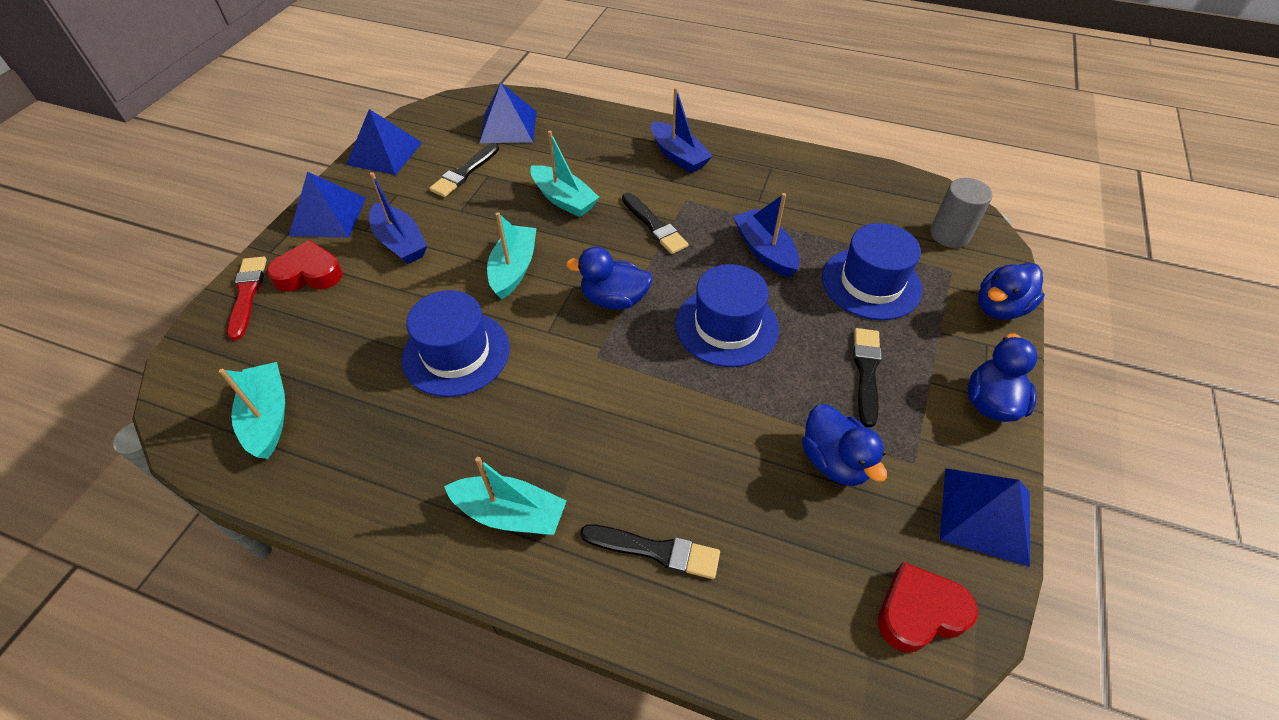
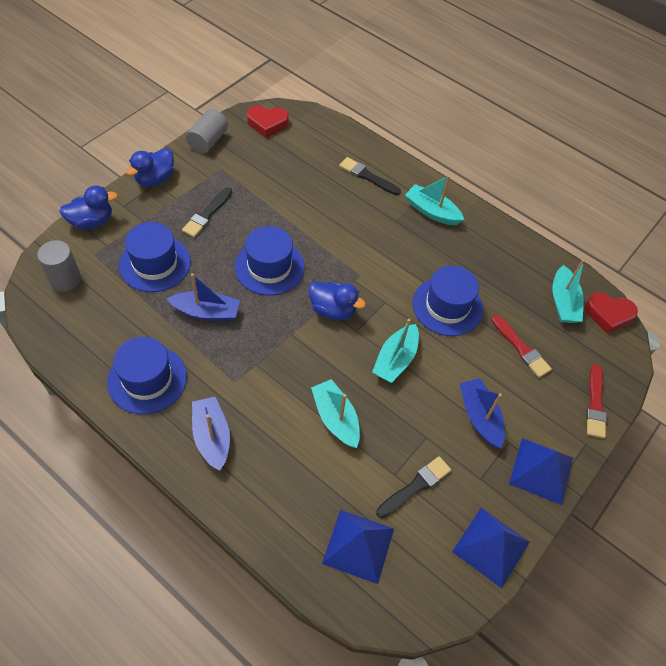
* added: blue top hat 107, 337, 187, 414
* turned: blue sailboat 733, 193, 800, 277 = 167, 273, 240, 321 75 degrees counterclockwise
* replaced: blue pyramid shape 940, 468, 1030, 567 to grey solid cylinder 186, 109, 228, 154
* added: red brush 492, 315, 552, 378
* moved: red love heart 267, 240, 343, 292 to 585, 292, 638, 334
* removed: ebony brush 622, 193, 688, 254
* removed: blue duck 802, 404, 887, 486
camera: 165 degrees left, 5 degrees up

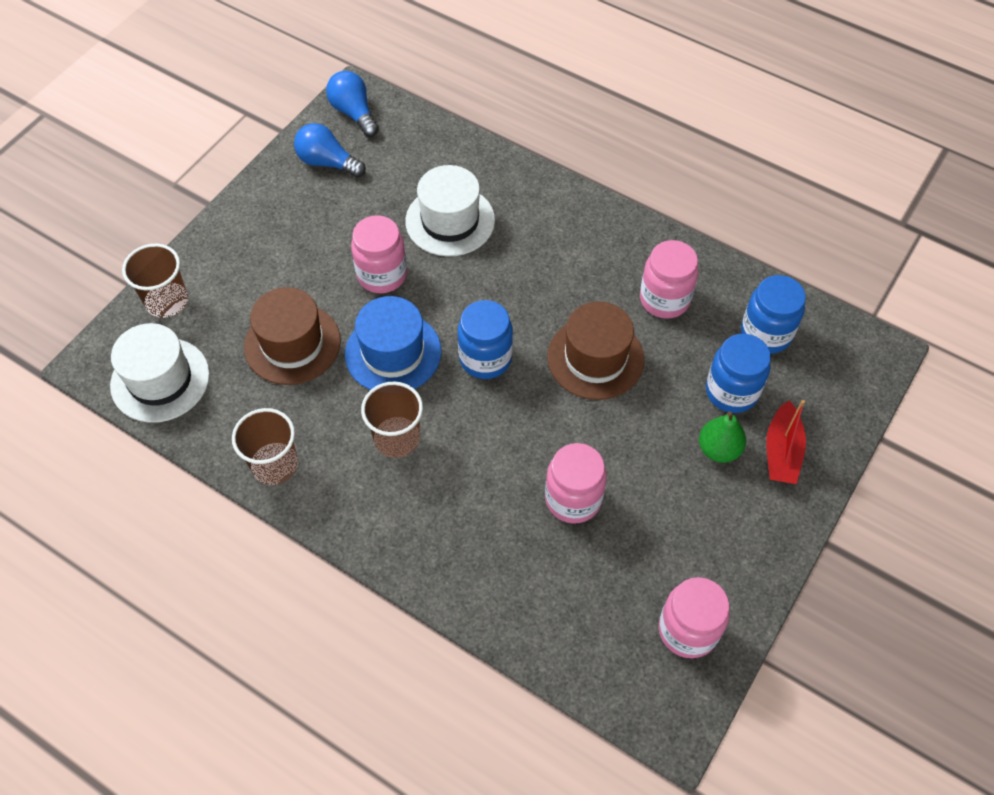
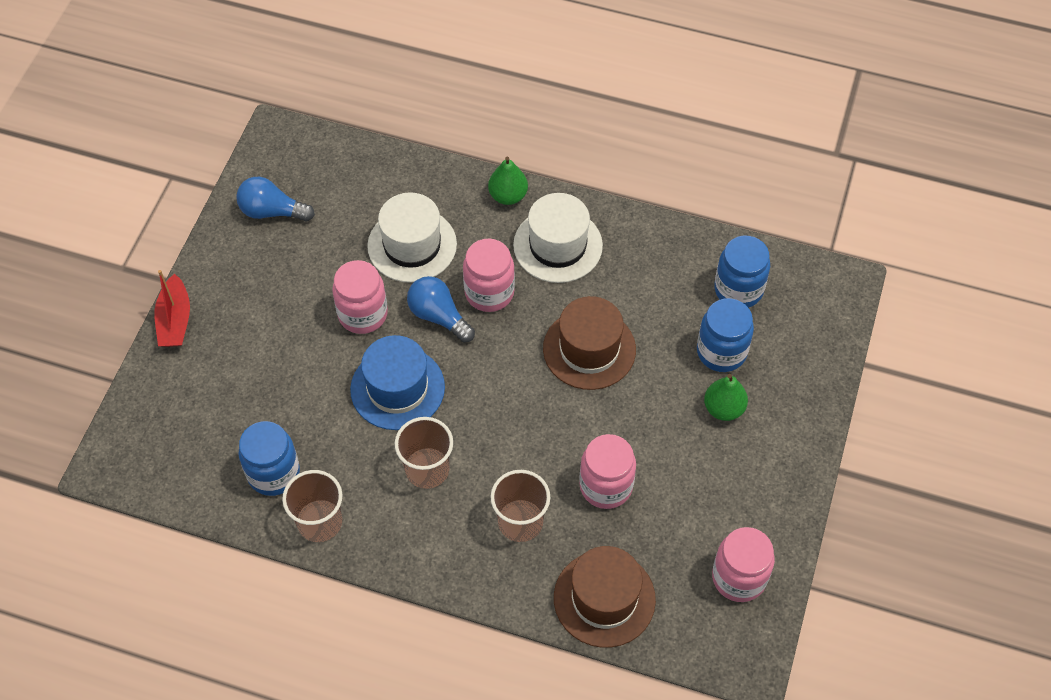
* moved: red sailboat 766, 400, 806, 484 to 154, 270, 190, 347
* moved: blue preserve jar 458, 300, 513, 379 to 239, 421, 300, 496
* moved: blue light bulb 326, 71, 379, 137 to 407, 276, 475, 343
* moved: rosy preserve jar 640, 240, 699, 319 to 463, 238, 515, 312
* added: green pear 488, 156, 528, 205
* moved: brown beaker 122, 244, 188, 318 to 490, 470, 550, 542
* moved: snow-white top hat 110, 323, 210, 423 to 513, 193, 603, 283
* moved: brown top hat 244, 287, 341, 385 to 554, 546, 656, 648
camera: 15 degrees left, 0 degrees up

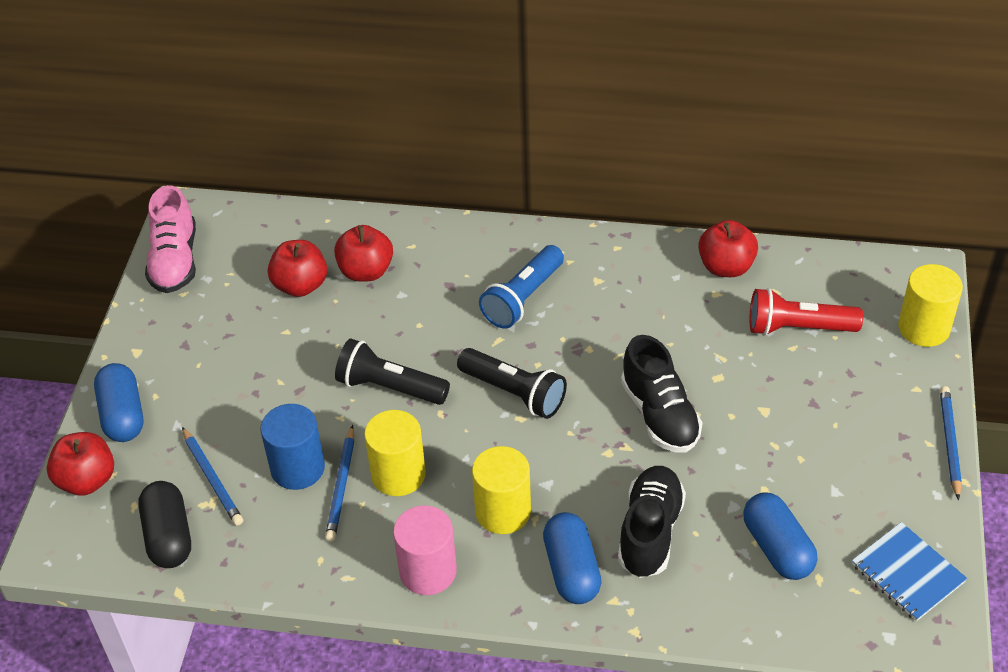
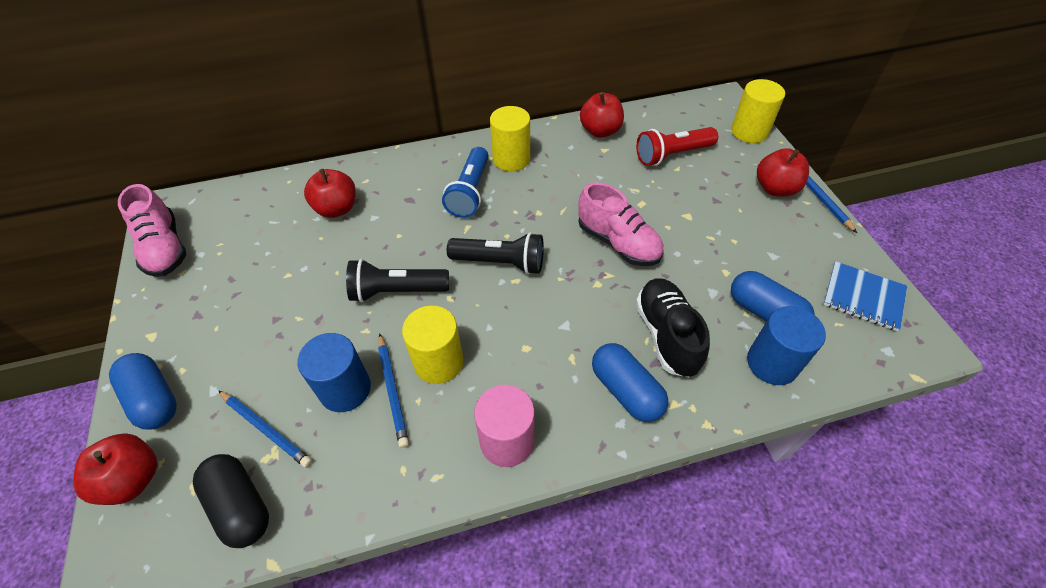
* moved: bright yellow solid cylinder 472, 446, 531, 534 to 490, 106, 530, 171
* recoloured: ebony shoe 621, 335, 703, 453 to rosy shoe 578, 182, 663, 266
* added: blue solid cylinder 747, 306, 826, 385
* moved: red apple 268, 240, 327, 297 to 757, 148, 809, 197
camera: 25 degrees left, 5 degrees up

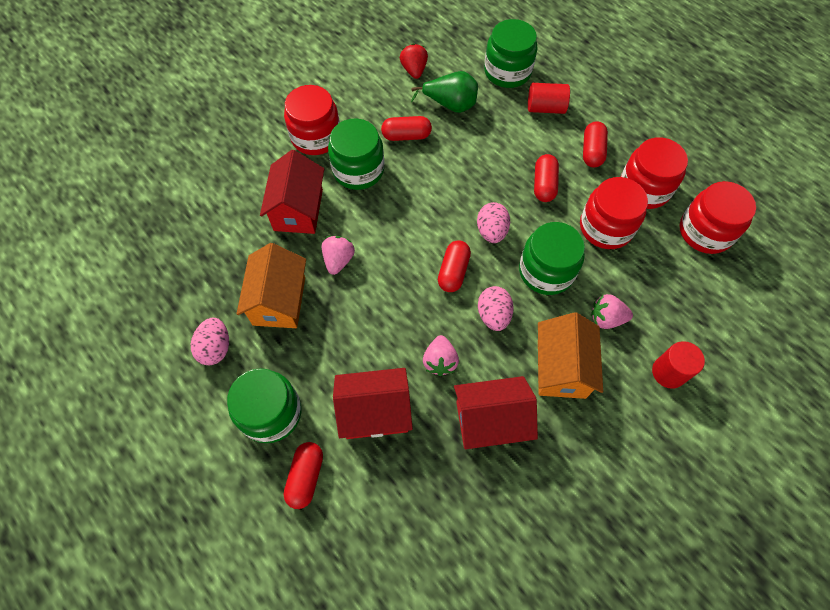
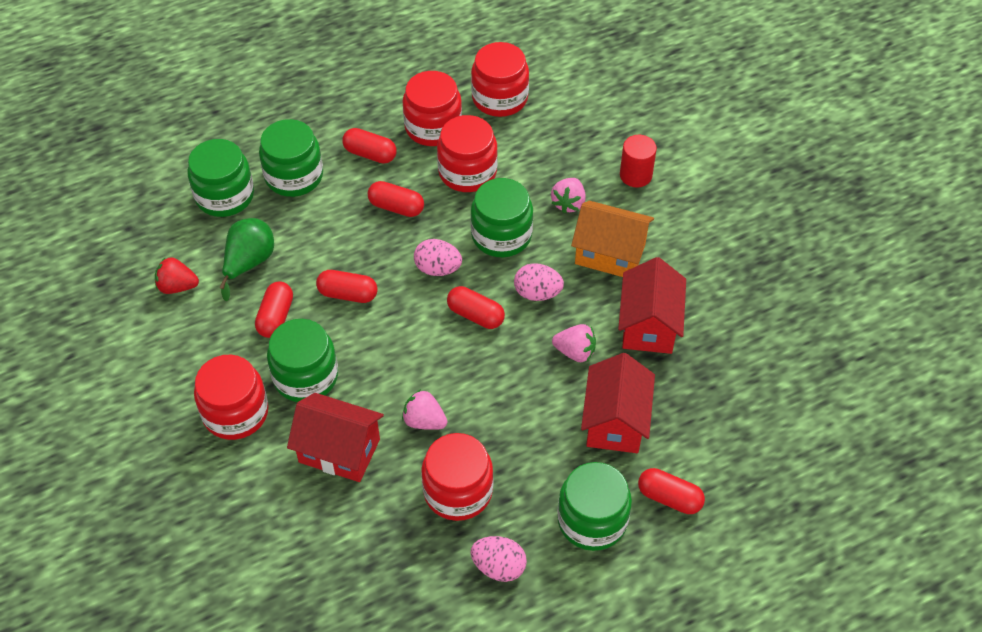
* replaced: red solid cylinder 528, 83, 570, 114 to green preserve jar 259, 119, 323, 197
* added: red pill 316, 270, 378, 303
* replaced: orange-coloured house 236, 243, 306, 328 to red preserve jar 421, 433, 493, 521
camera: 75 degrees left, 10 degrees down

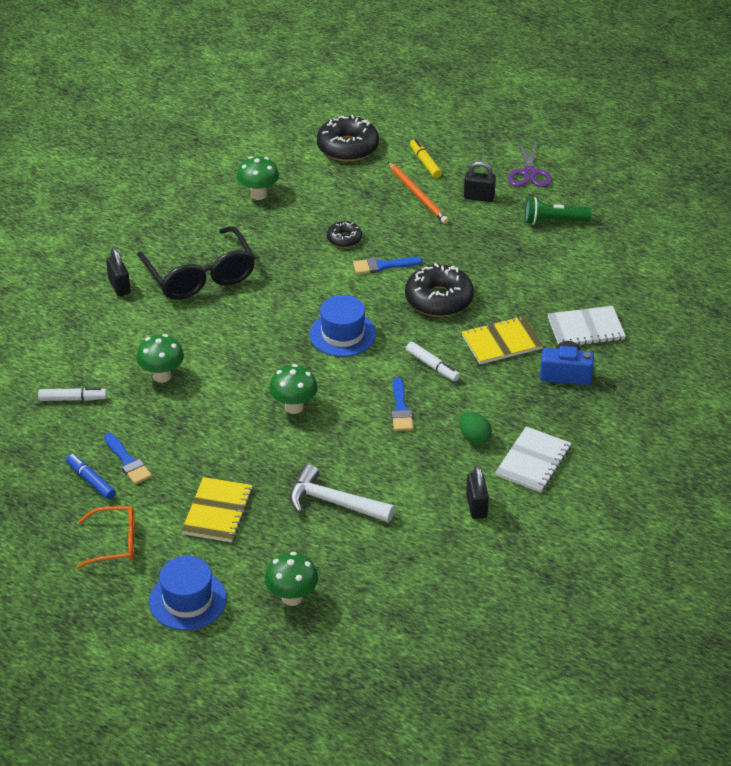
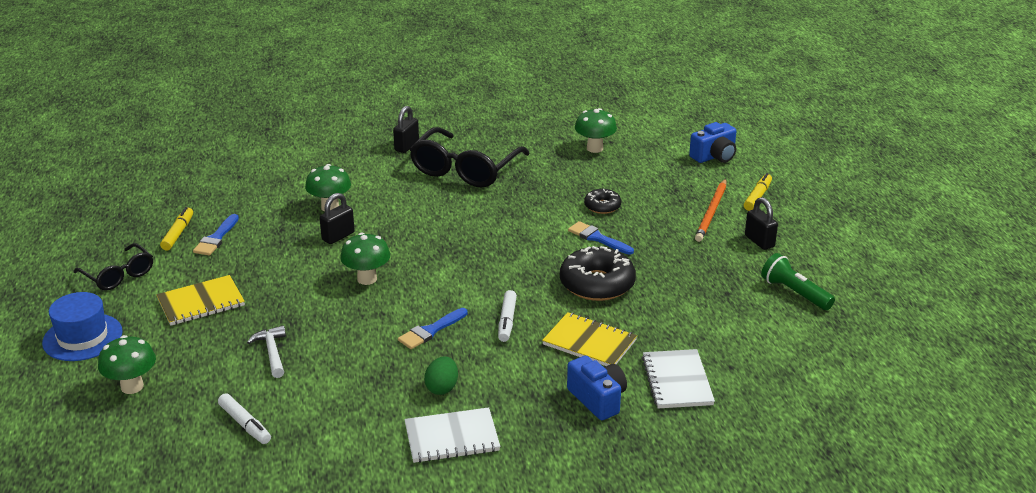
* recoloured: orange-coloured spectacles 76, 506, 135, 569 to ebony spectacles 74, 243, 153, 290
* recoloured: blue felt pen 66, 454, 116, 500 to bright yellow felt pen 160, 207, 193, 251
* moved: snow-white felt pen 38, 388, 107, 401 to 218, 393, 271, 444
* resized: snow-white carpenter's hammer 289, 464, 395, 522 = 247, 325, 286, 378 x0.64
* moved: ebony padlock 466, 465, 489, 519 to 320, 193, 355, 244
* turned: snow-white exercise book 548, 306, 626, 346 = 642, 349, 715, 409 45 degrees clockwise
* replaced: ebony donut 317, 115, 379, 161 to blue compact camera 689, 122, 736, 163
* removed: blue top hat 309, 295, 376, 357
* removed: purple scissors 508, 141, 552, 187
camera: 50 degrees right, 10 degrees down

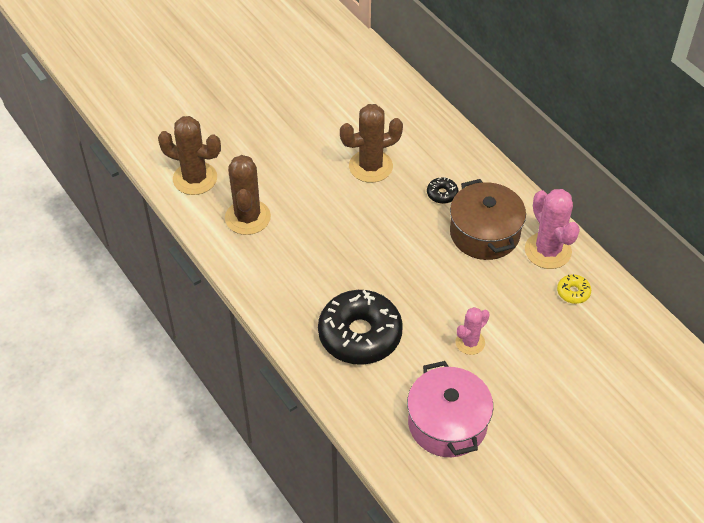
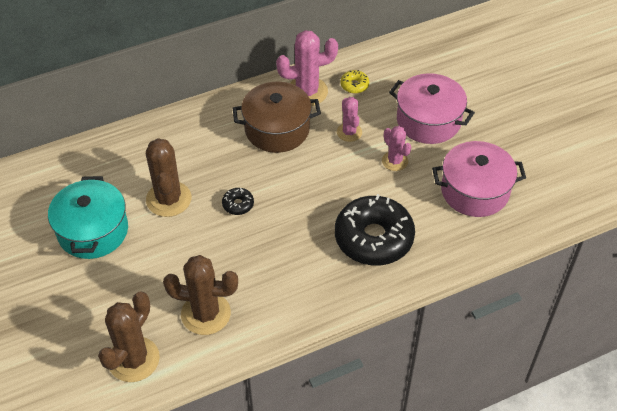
* added: teal pot 48, 176, 128, 259
* moved: ebony donut 427, 177, 458, 204 to 222, 188, 254, 215
* added: rosy saguaro cactus 337, 97, 362, 142
* added: rosy pot 389, 73, 475, 144
camera: 80 degrees left, 0 degrees up

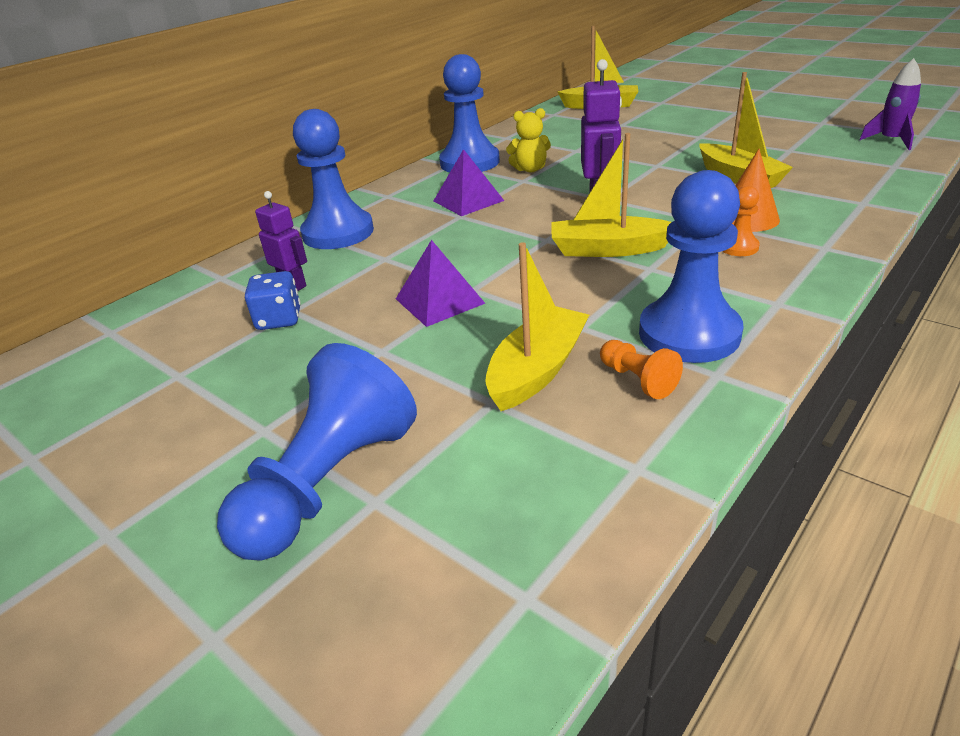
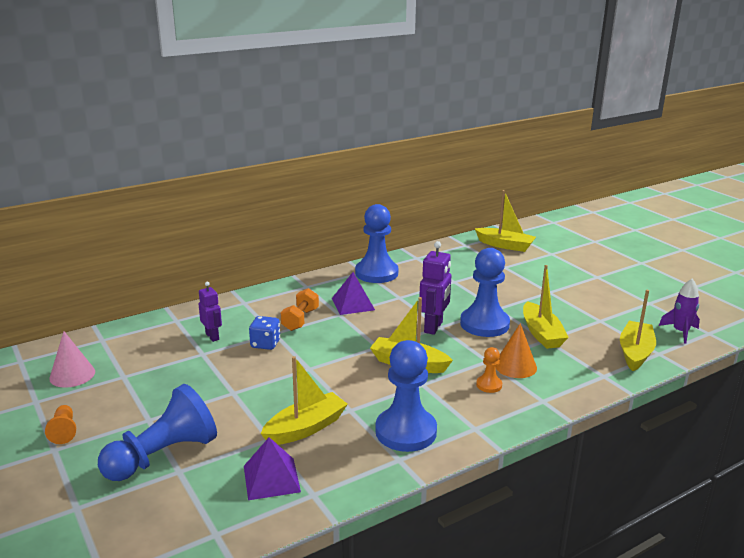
* moved: orange-coloured game pawn 600, 340, 683, 399 to 45, 405, 76, 444
* added: rosy solid cone 49, 331, 95, 388
* moved: purple pyramid shape 396, 240, 486, 327 to 244, 437, 301, 500
* moved: blue dice 245, 271, 301, 330 to 249, 316, 280, 350
* added: orange-coloured free weight 281, 288, 319, 331
* moved: blue game pawn 293, 109, 374, 249 to 460, 248, 510, 337
* added: bright yellow sailboat 620, 290, 656, 371
* removed: bright yellow stuffed bear 506, 108, 551, 172
camera: 15 degrees right, 10 degrees down

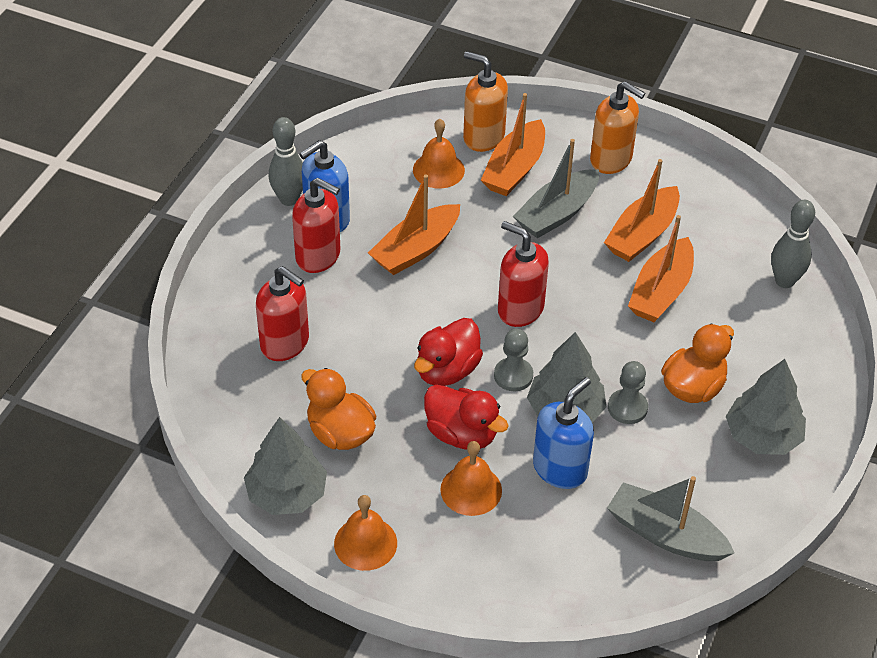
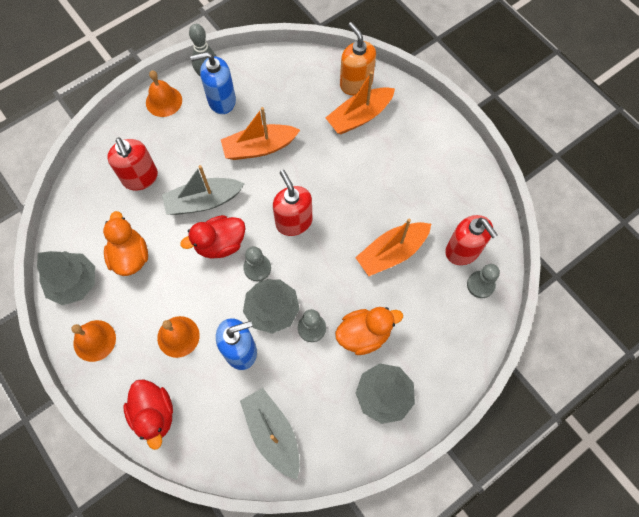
* moved: red duck 424, 384, 509, 449 to 123, 379, 173, 450
* moved: orange-coloured bell 413, 119, 465, 189 to 146, 70, 182, 117
* moved: grey sailboat 513, 139, 599, 238 to 162, 165, 244, 215
* moved: red soap pump 292, 178, 340, 273 to 445, 215, 498, 265
* replaced: grey bowling pin 771, 200, 815, 288 to grey game pawn 467, 264, 500, 298
* removed: orange-coloured soap pump 590, 81, 646, 174
* removed: orange-coloured sailboat 604, 159, 680, 262
camera: 30 degrees right, 20 degrees up

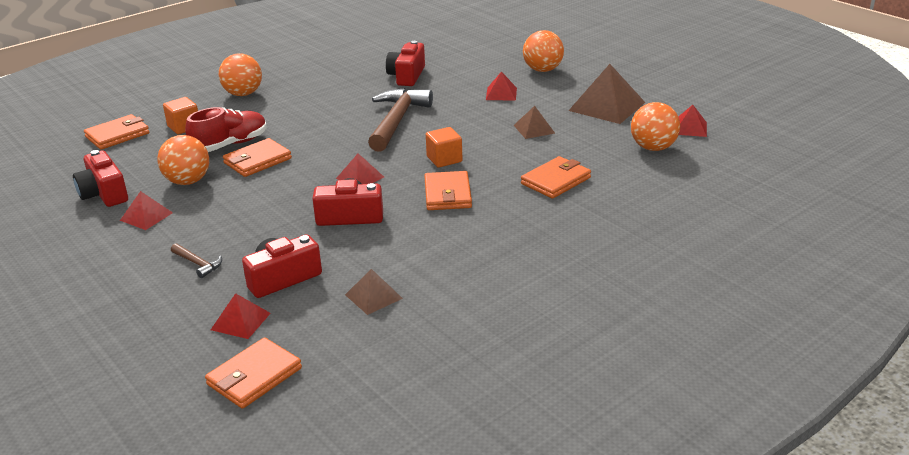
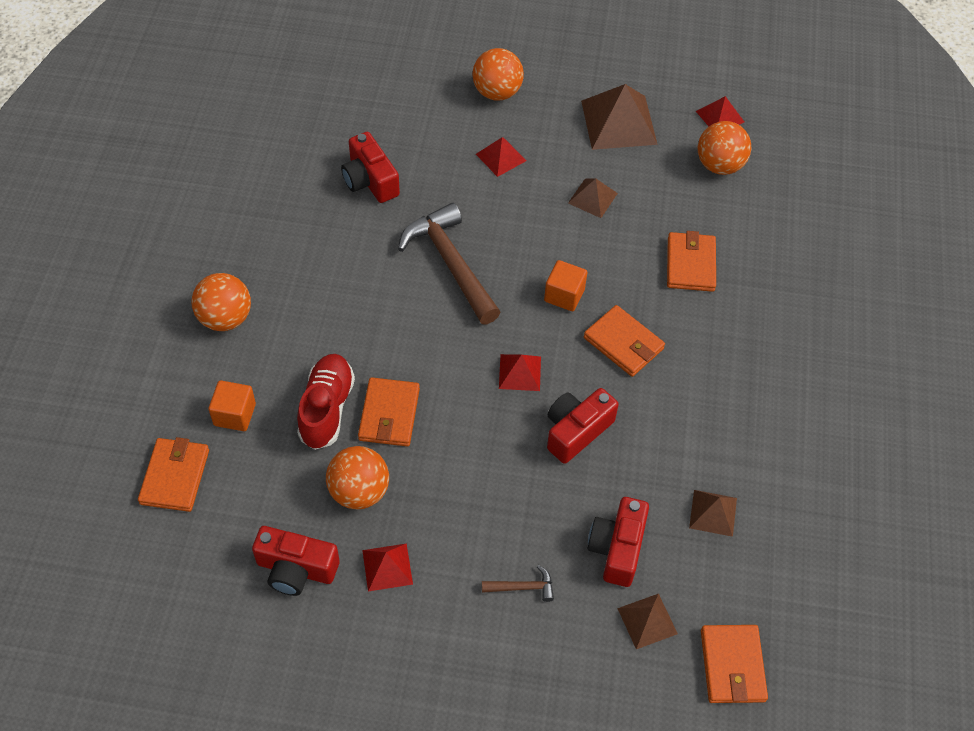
* recoloured: red pyramid shape 211, 293, 271, 339 to brown pyramid shape 617, 594, 678, 649
camera: 45 degrees left, 25 degrees up

